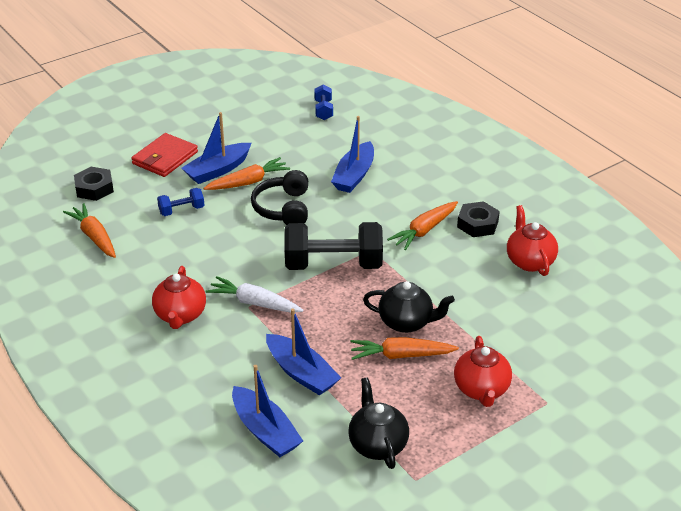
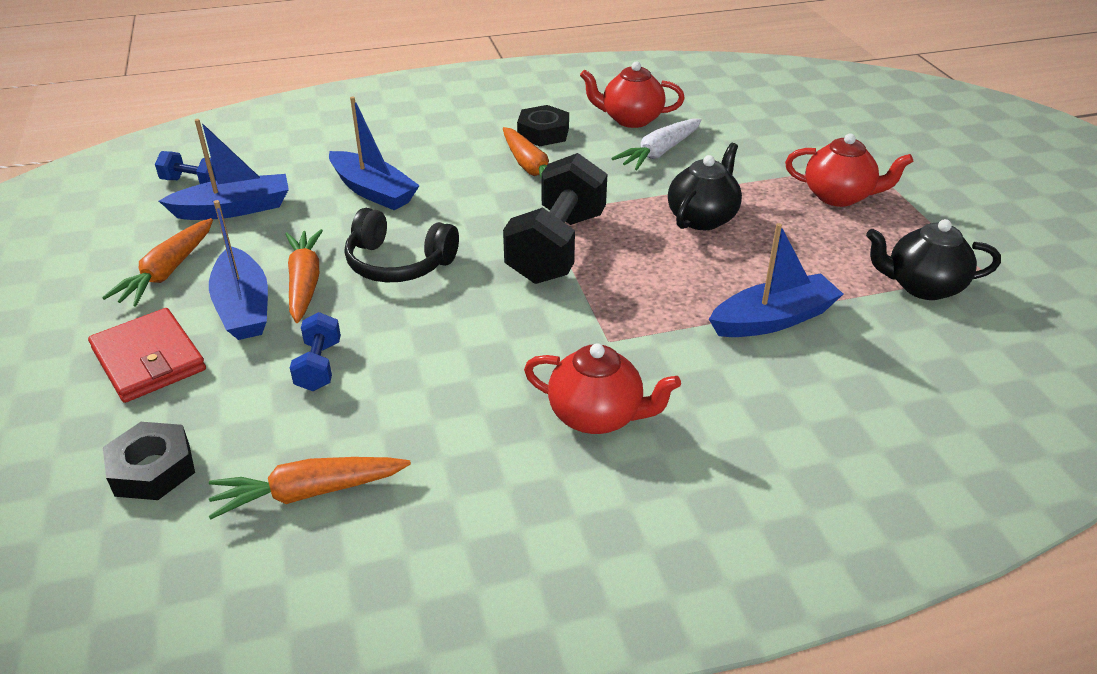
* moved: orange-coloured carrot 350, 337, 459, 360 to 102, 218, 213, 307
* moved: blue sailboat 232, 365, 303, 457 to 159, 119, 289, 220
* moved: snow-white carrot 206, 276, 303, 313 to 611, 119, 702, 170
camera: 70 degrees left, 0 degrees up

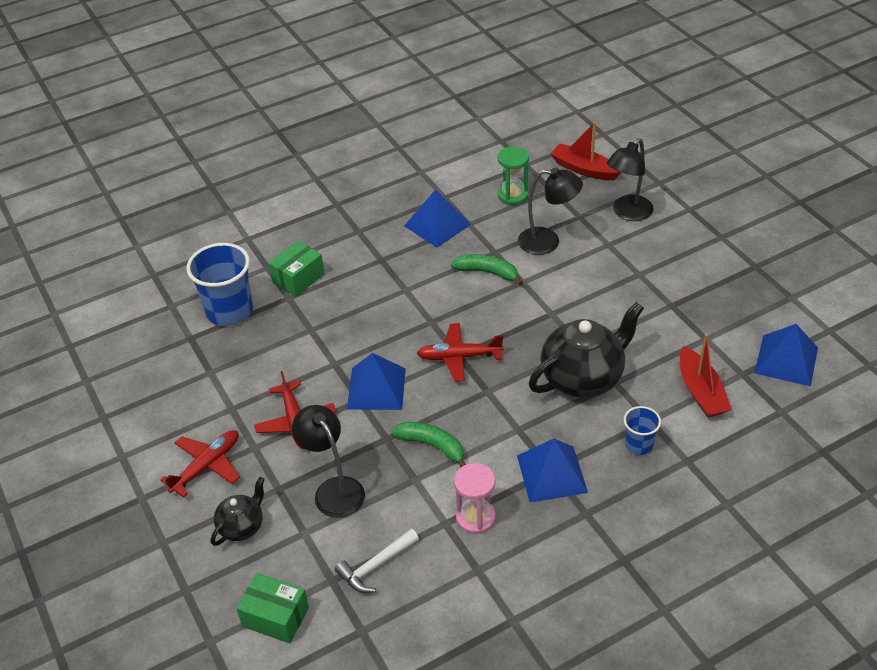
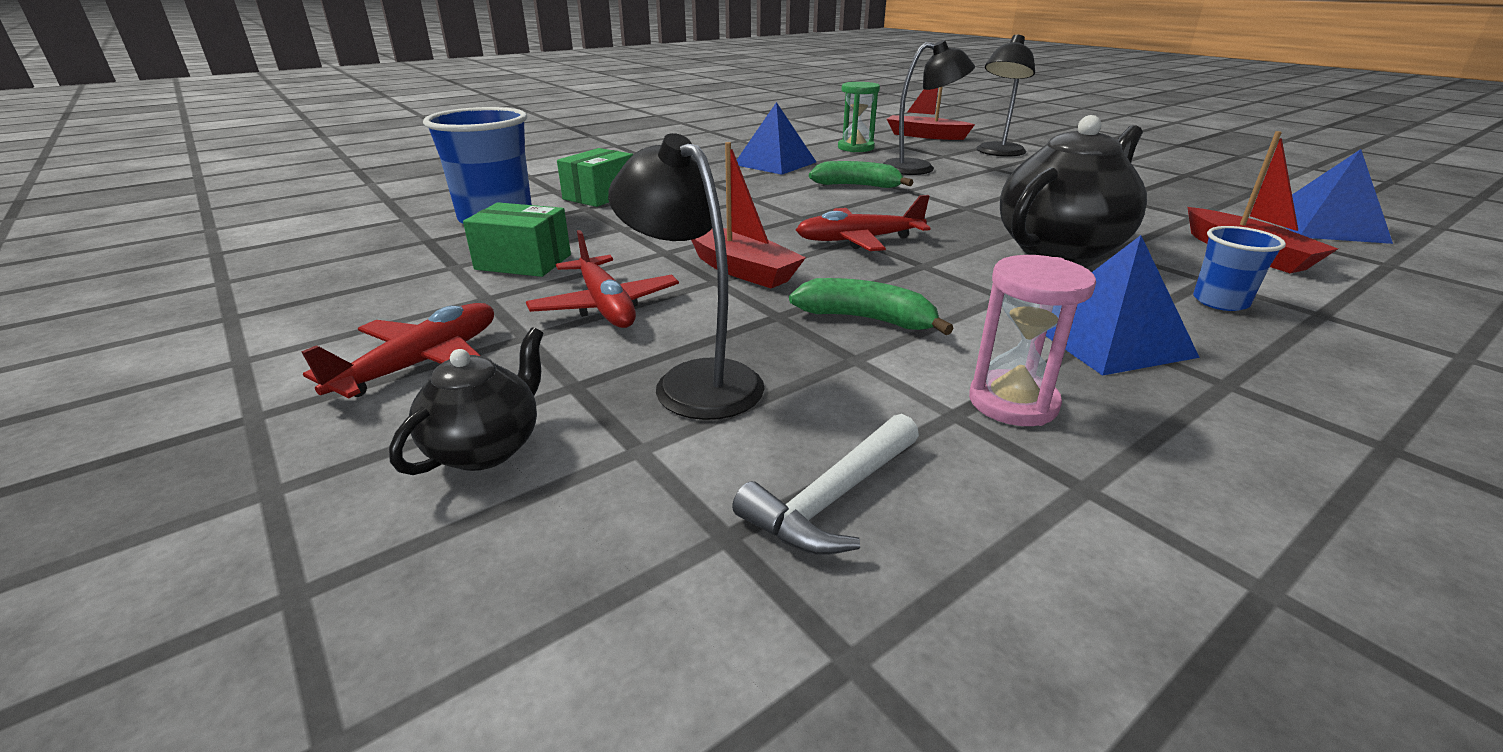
* moved: green box 236, 573, 309, 643 to 463, 202, 571, 277
* replaced: blue pyramid shape 347, 353, 406, 410 to red sailboat 691, 142, 806, 288
camera: 10 degrees left, 15 degrees down

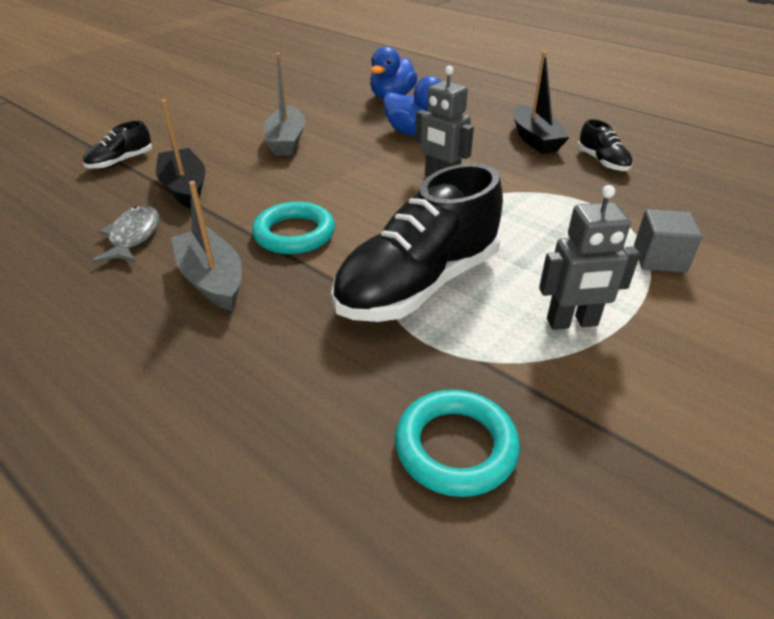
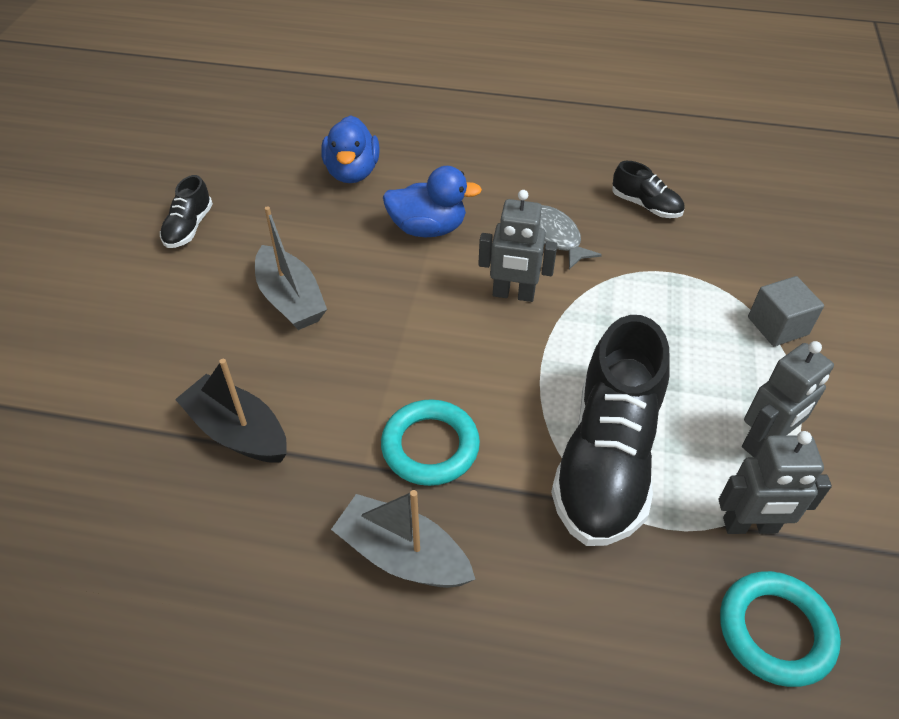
* moved: ebony shoe 83, 121, 152, 169 to 160, 175, 213, 248
* moved: grey fish figure 93, 206, 159, 262 to 539, 205, 602, 269
* added: grey toy robot 719, 431, 832, 534
* removed: ebony sailboat 513, 51, 570, 154
camera: 30 degrees left, 10 degrees up

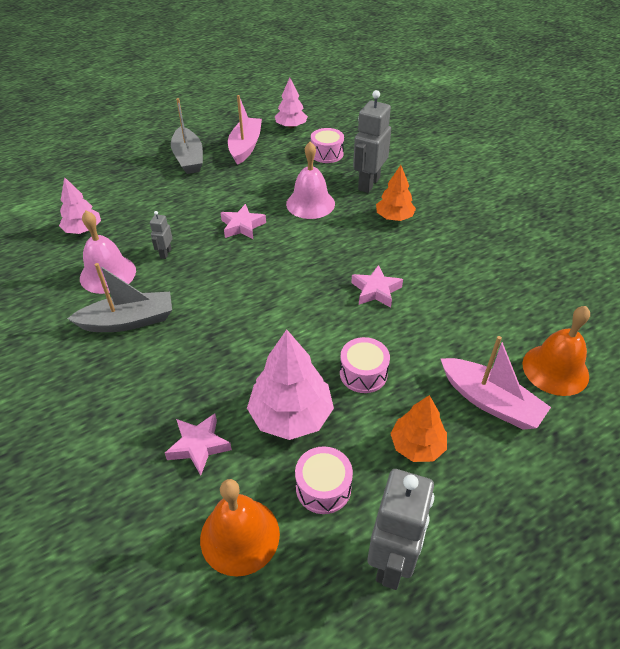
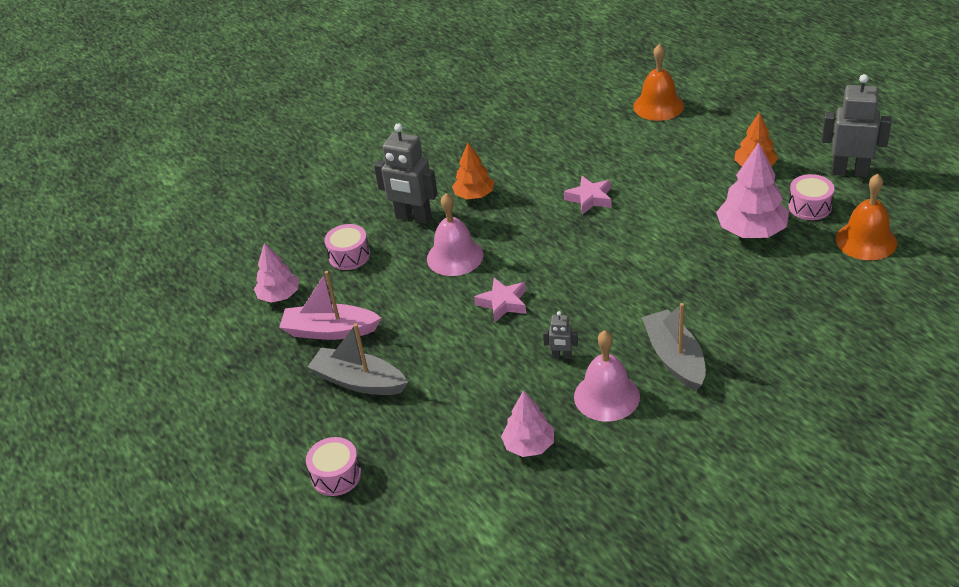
* moved: rosy drum 340, 337, 390, 393 to 306, 437, 361, 496
* turned: grey sailboat 171, 98, 203, 174 = 308, 323, 408, 395 135 degrees counterclockwise
* removed: rosy star shape 165, 413, 232, 475
* removed: rosy sailboat 441, 336, 551, 430
camera: 90 degrees left, 5 degrees down

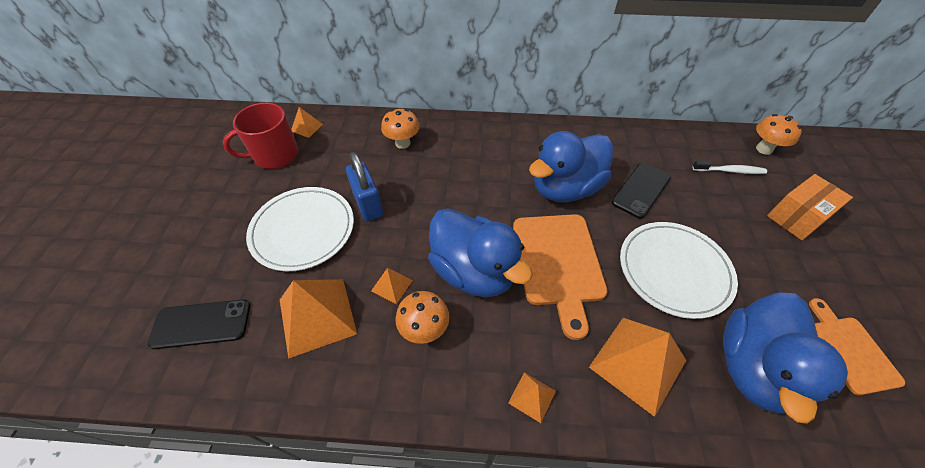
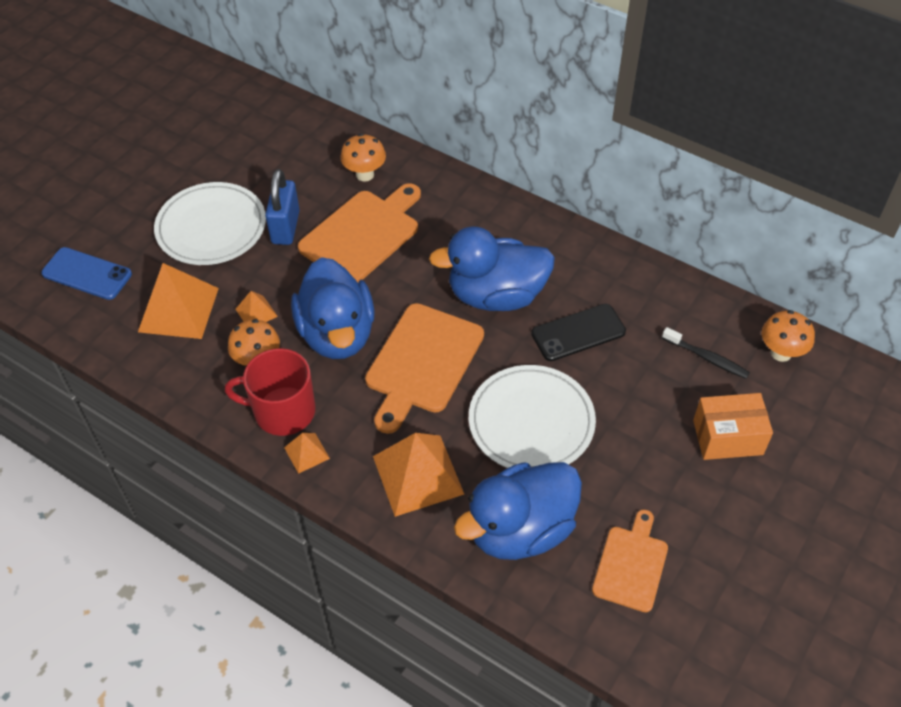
* recoloured: ebony phone 148, 300, 250, 349 to blue phone 41, 247, 132, 300
* moved: red mug 223, 103, 298, 169 to 225, 348, 315, 436
* added: orange-coloured chopping board 298, 183, 421, 282
* recoloured: snow-white tooth brush 692, 160, 767, 174 to ebony tooth brush 662, 327, 750, 379
* removed: orange-coloured pyramid shape 291, 107, 323, 138
camera: 30 degrees right, 0 degrees up

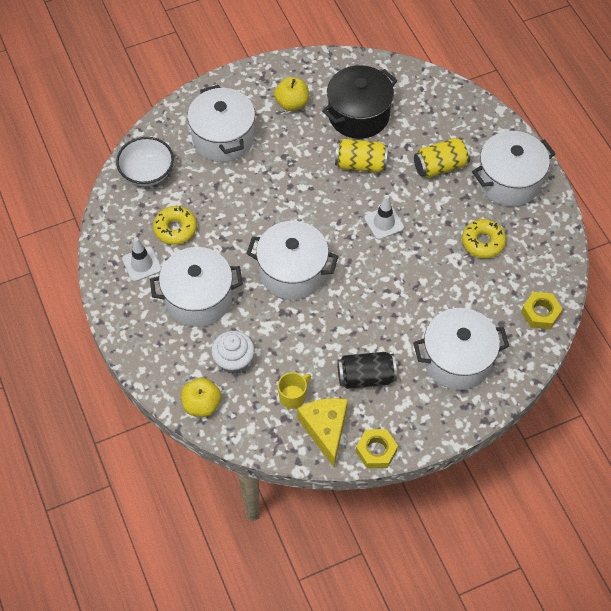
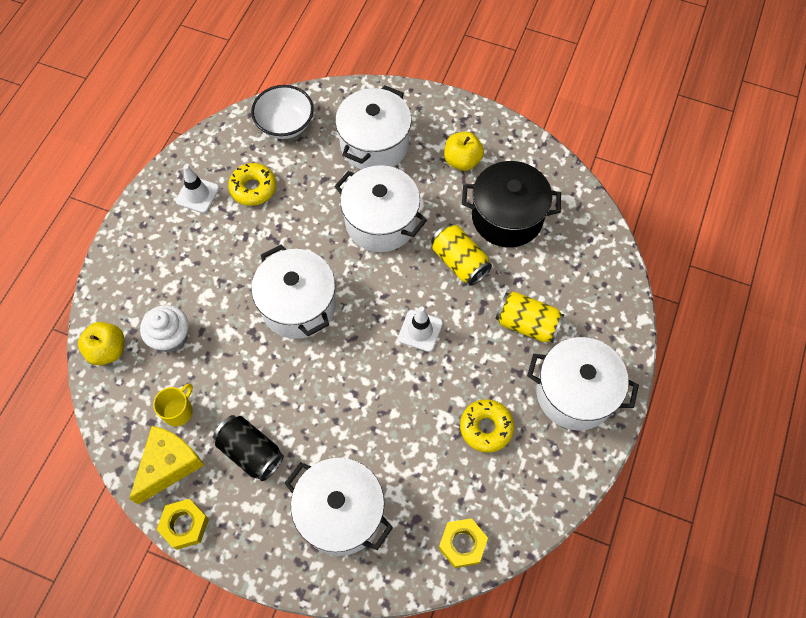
* turned: bright yellow mug 278, 372, 311, 409 = 153, 384, 193, 426 60 degrees counterclockwise
* moved: snow-white pot 150, 247, 243, 327 to 334, 165, 427, 252
camera: 45 degrees right, 5 degrees up

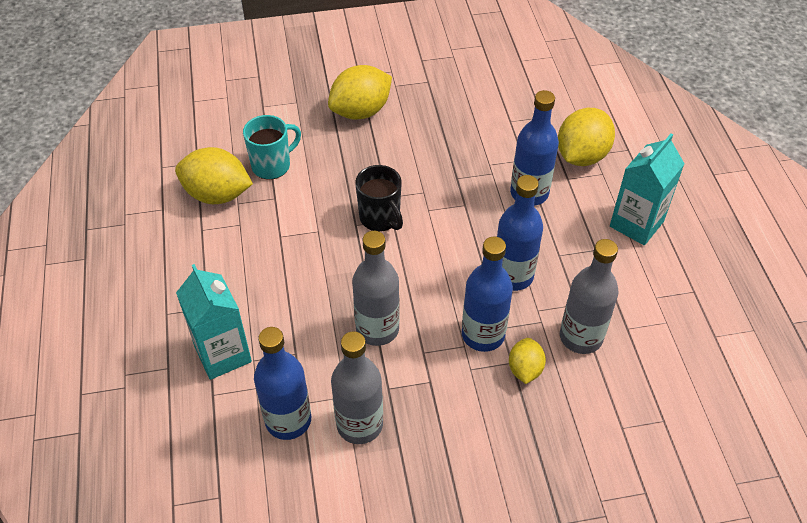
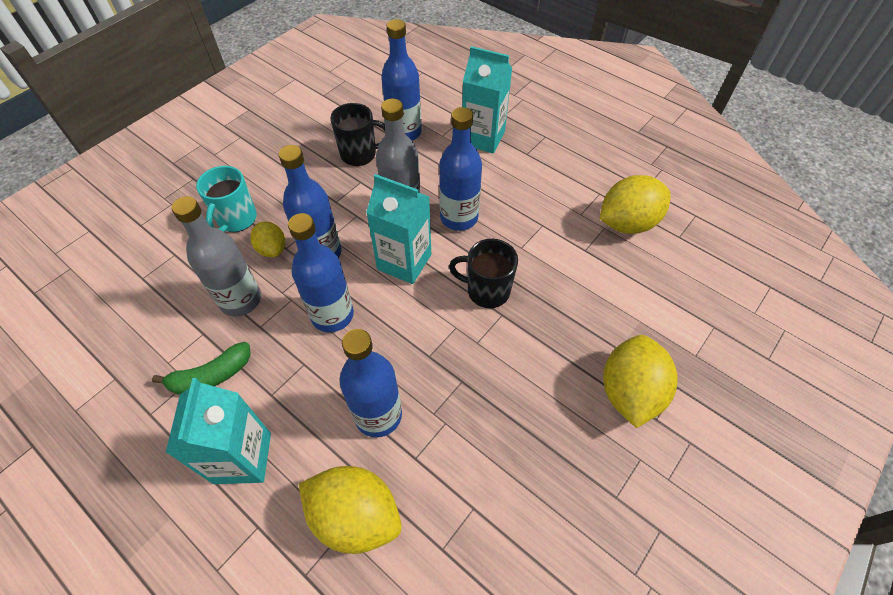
* added: green banana fruit 152, 342, 251, 395
* moved: teal mug 243, 115, 301, 180 to 196, 166, 257, 232
* turned: bright yellow toy lemon 558, 108, 615, 166 = 299, 466, 402, 554 60 degrees counterclockwise
* replaced: grey bottle 331, 331, 383, 444 to ebony mug 330, 103, 385, 166
* added: teal carton 366, 174, 431, 284
* added: blue bottle 439, 107, 482, 231
camera: 140 degrees right, 5 degrees up

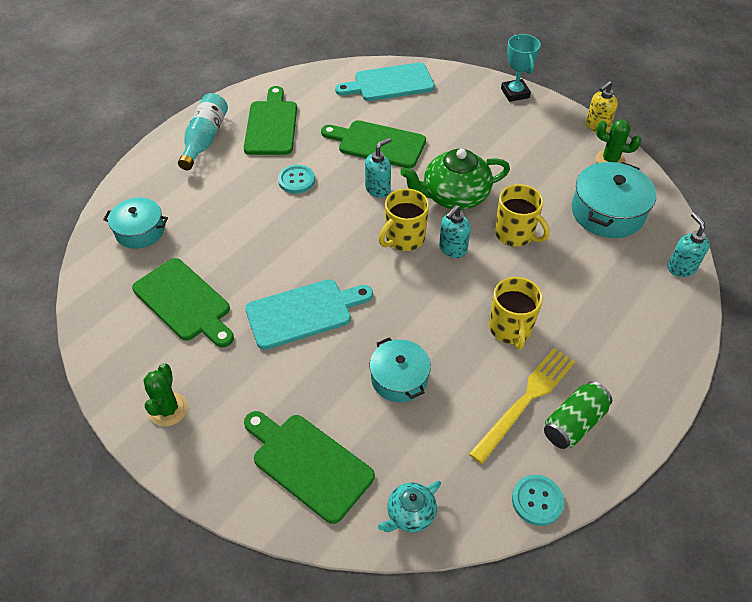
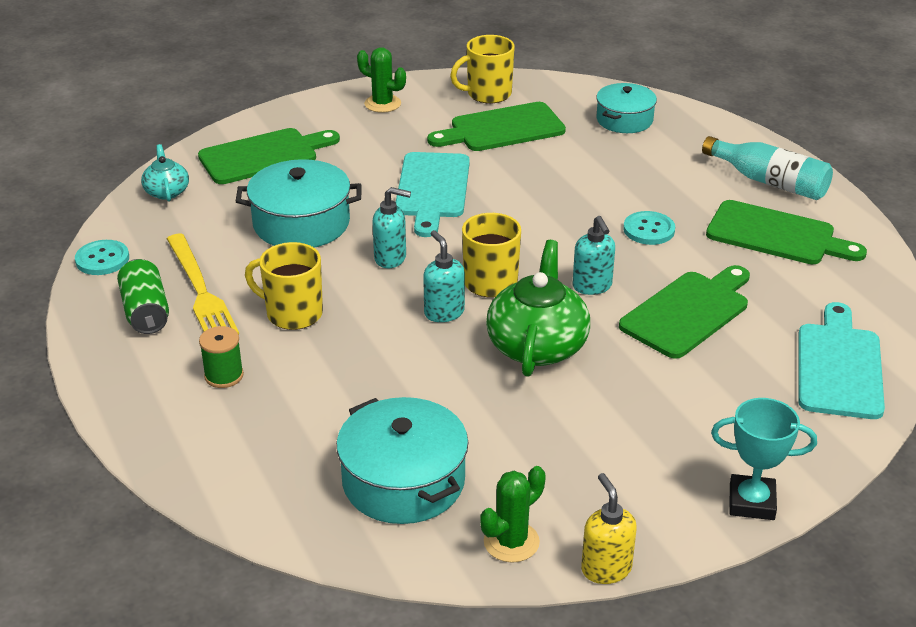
* added: green spool 199, 326, 244, 388
* resized: teal pot 370, 338, 431, 402 = 236, 159, 362, 247 x1.52
* moved: teal soap pump 667, 213, 710, 277 to 372, 187, 411, 268
* moved: bright yellow mug 495, 184, 549, 247 to 450, 35, 515, 103
camera: 115 degrees right, 15 degrees down

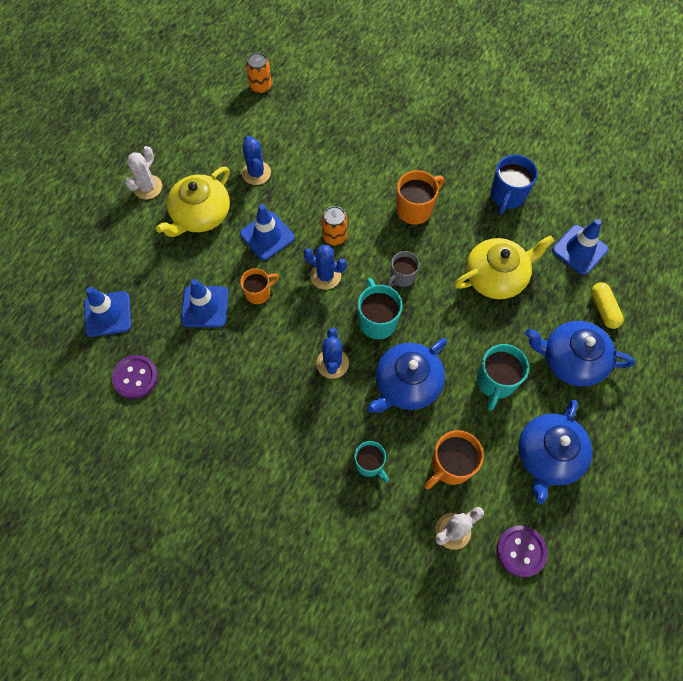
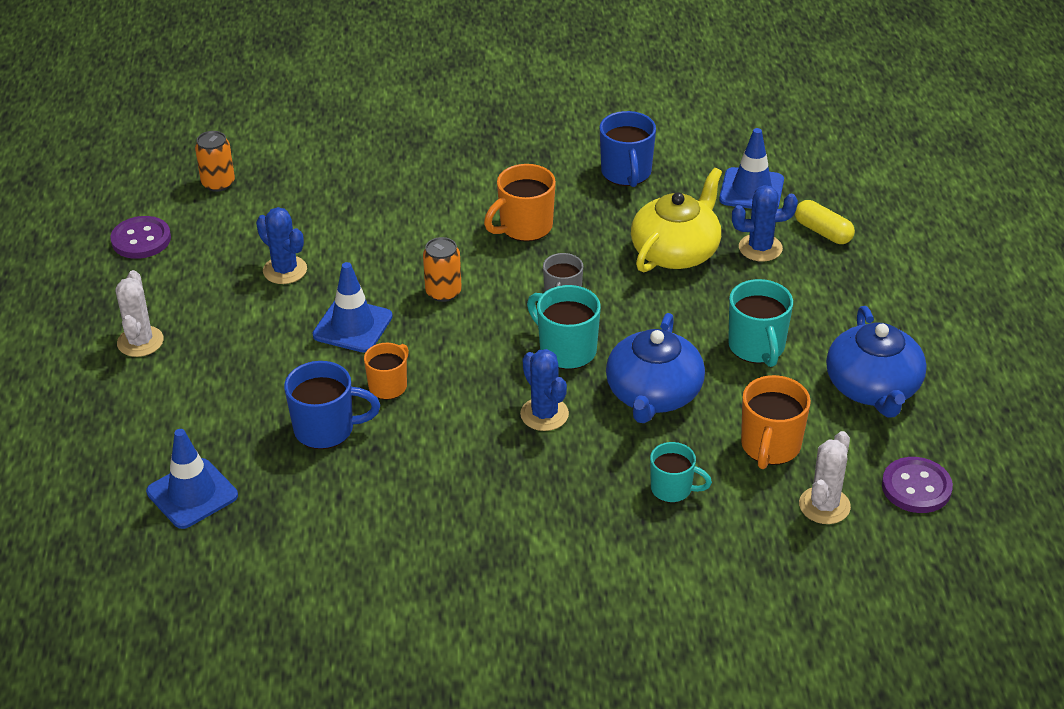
* moved: purple shirt button 112, 355, 158, 399 to 110, 216, 171, 259
* replaced: blue traffic cone 181, 279, 229, 328 to blue mug 284, 361, 380, 449
* turned: orange-coloured mug 396, 170, 444, 225 = 484, 164, 556, 242 150 degrees counterclockwise
* moved: blue saguaro cactus 304, 245, 347, 290 to 732, 185, 798, 262
* removed: bright yellow teapot 156, 166, 230, 237
* removed: blue teapot 525, 321, 635, 387
camera: 30 degrees left, 25 degrees down

